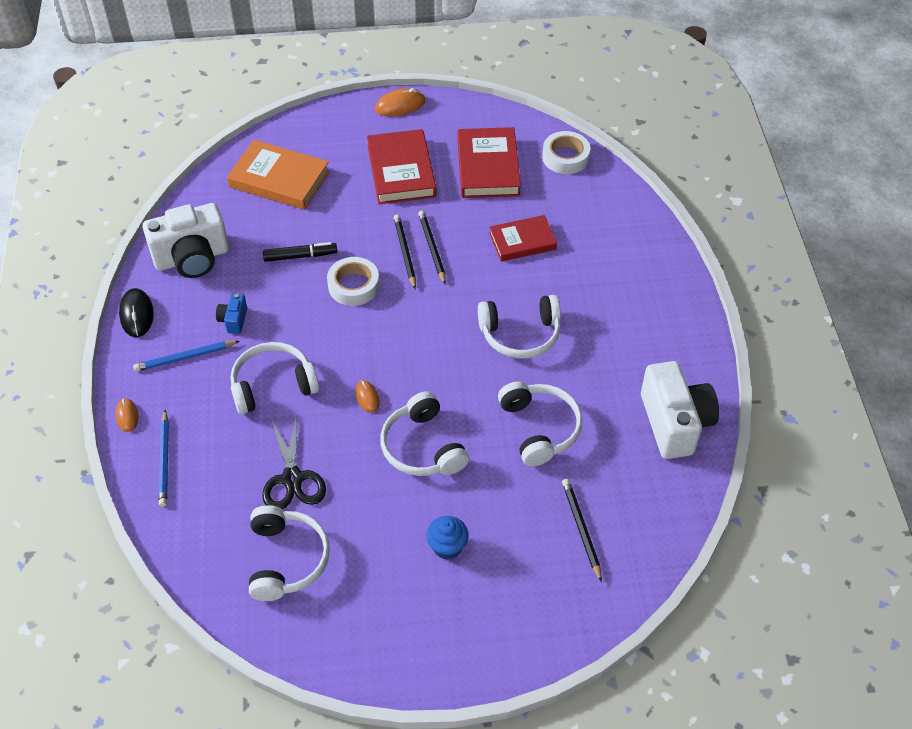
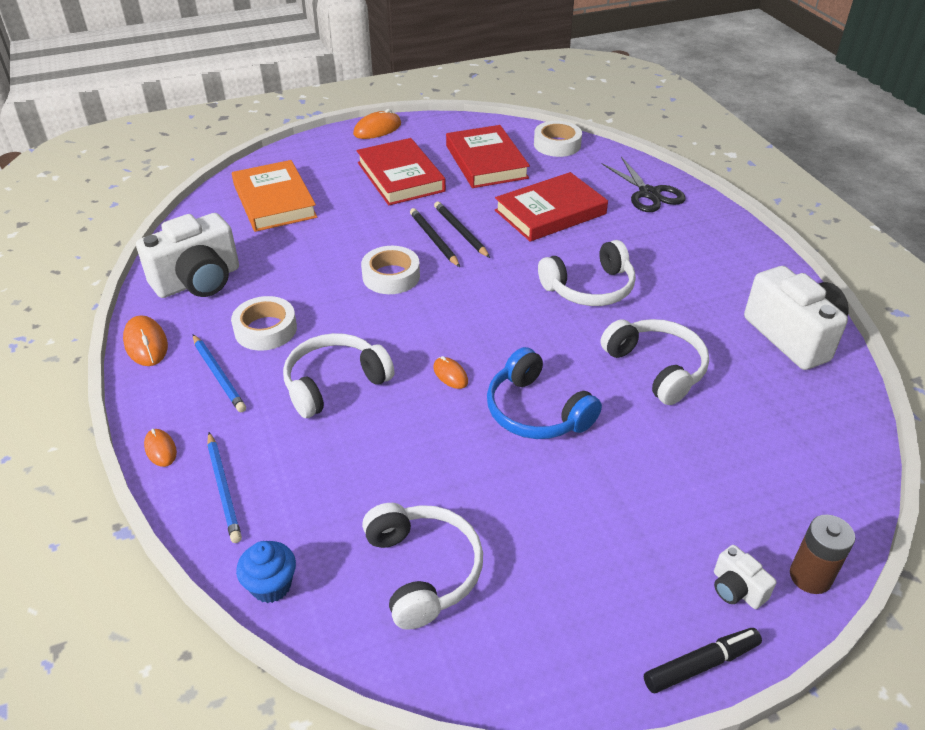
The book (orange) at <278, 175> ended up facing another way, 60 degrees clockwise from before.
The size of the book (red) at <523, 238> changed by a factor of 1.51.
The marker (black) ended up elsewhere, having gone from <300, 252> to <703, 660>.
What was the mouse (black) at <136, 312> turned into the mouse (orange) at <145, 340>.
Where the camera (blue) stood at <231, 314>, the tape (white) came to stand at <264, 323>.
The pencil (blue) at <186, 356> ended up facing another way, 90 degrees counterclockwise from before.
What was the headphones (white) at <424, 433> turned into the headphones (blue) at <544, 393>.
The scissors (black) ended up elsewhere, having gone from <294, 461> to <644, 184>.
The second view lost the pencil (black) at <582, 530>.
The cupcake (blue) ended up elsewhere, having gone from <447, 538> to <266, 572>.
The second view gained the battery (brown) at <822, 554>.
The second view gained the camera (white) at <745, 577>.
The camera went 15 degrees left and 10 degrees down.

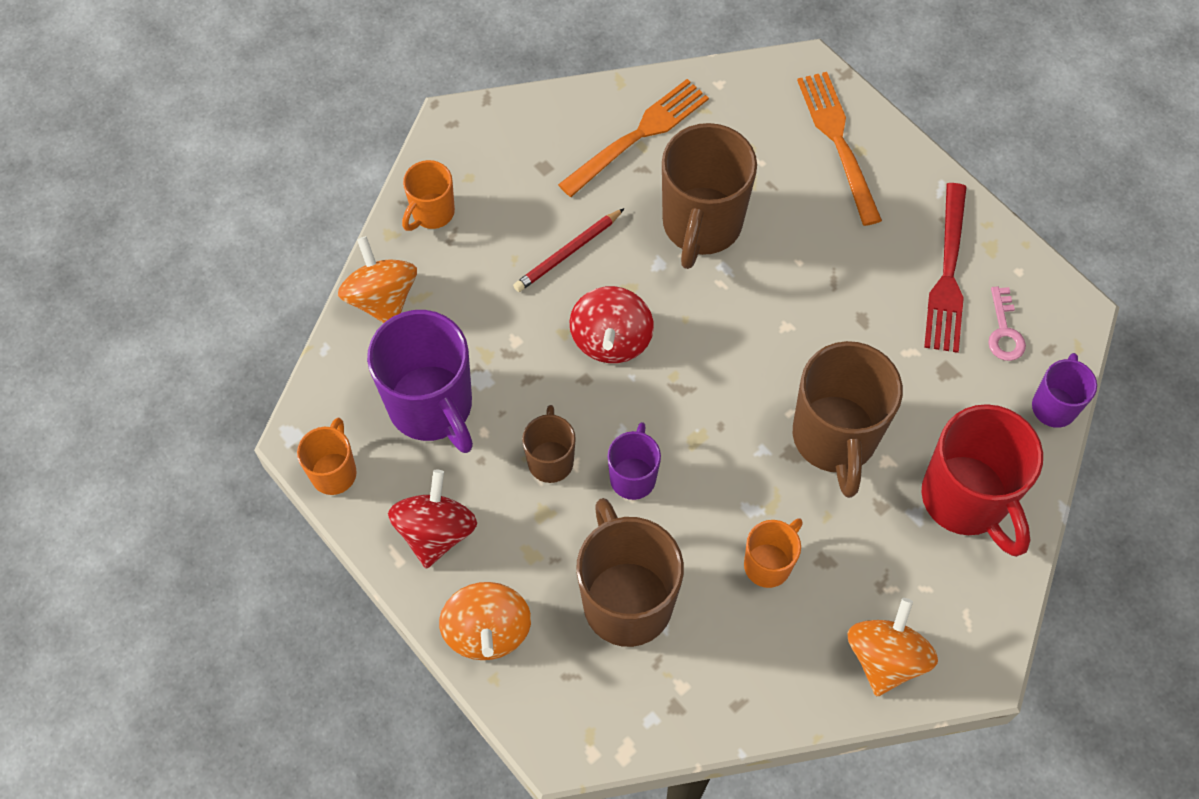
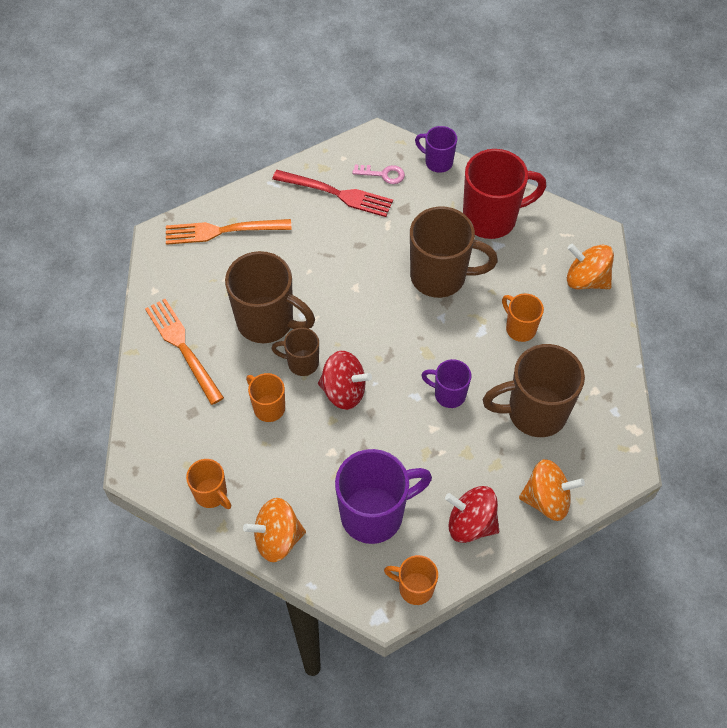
Where the pencil (red) stood at <569, 250>, the mug (orange) came to stand at <265, 397>.
The mug (brown) ended up elsewhere, having gone from <549, 444> to <295, 352>.
The camera went 80 degrees left and 5 degrees down.

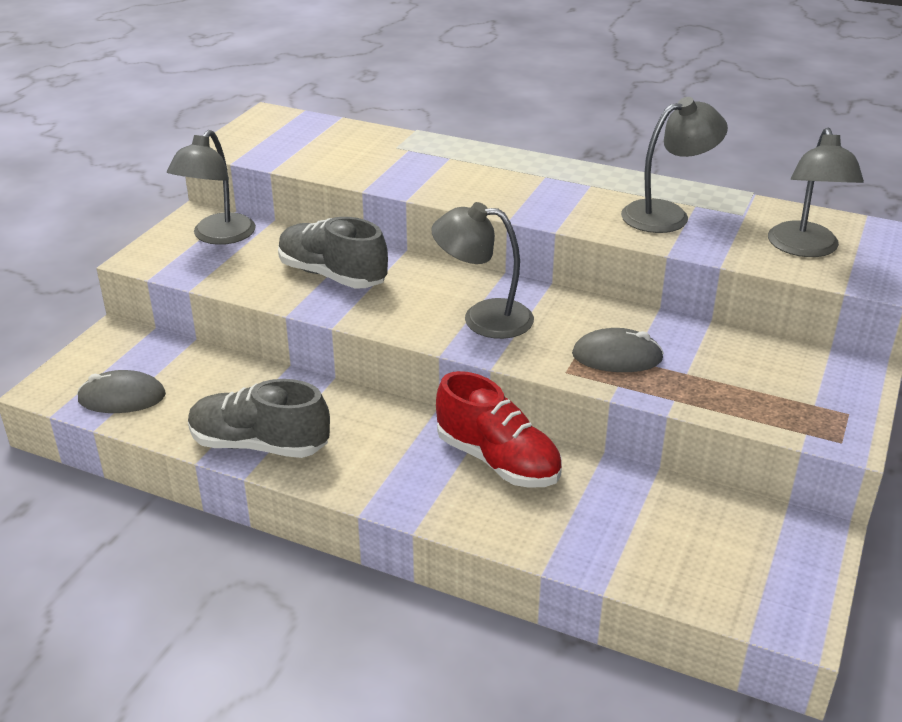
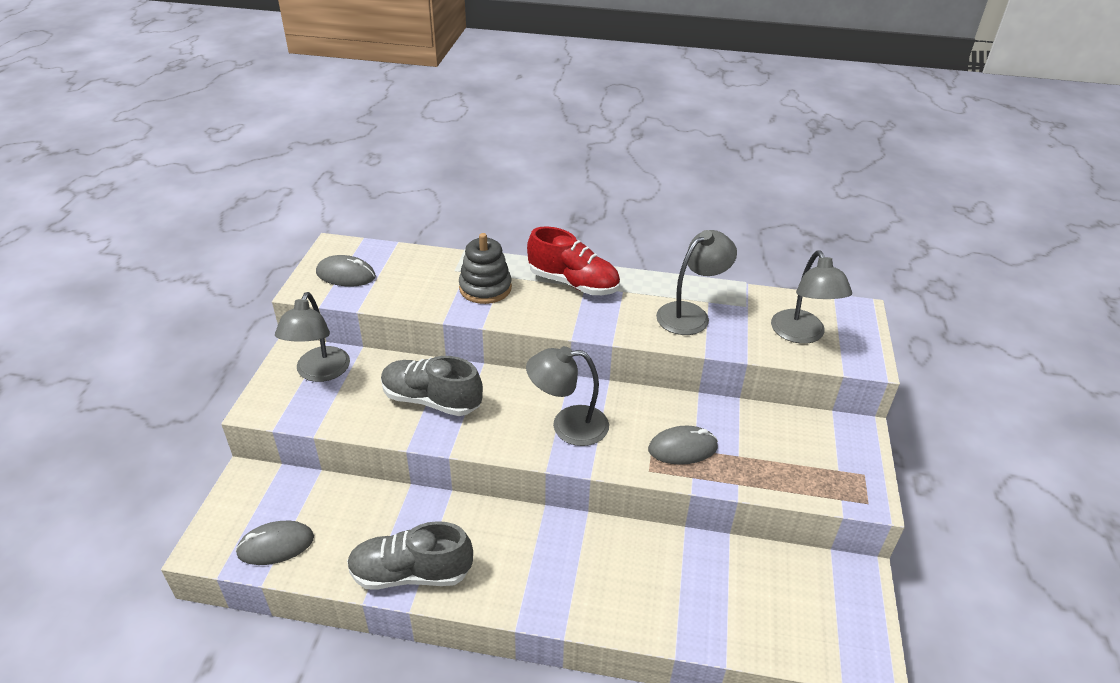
The shoe (red) ended up elsewhere, having gone from <499, 429> to <573, 260>.
The second view gained the stacking toy (grey) at <485, 268>.
The second view gained the mouse (grey) at <346, 270>.
The camera went 15 degrees left and 5 degrees up.

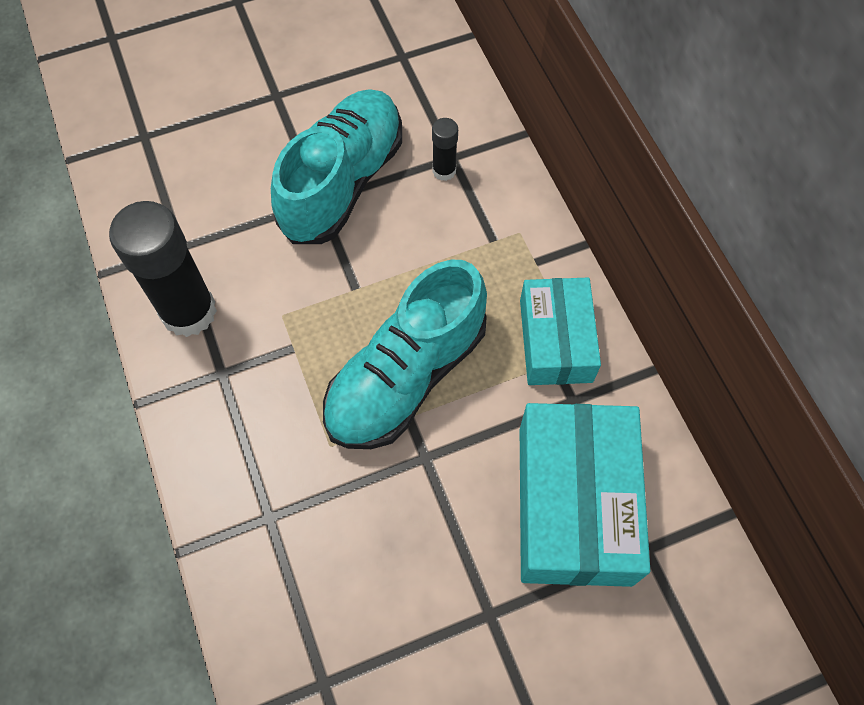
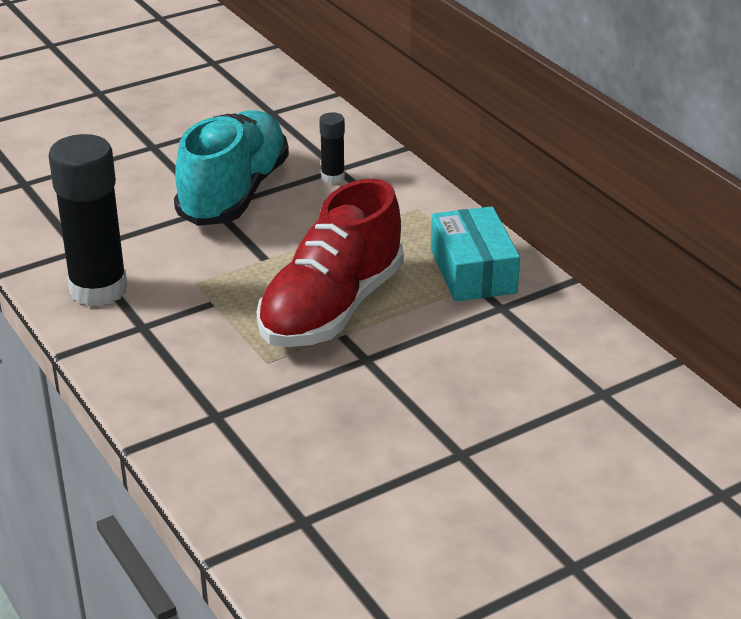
What was the shoe (turquoise) at <405, 354> turned into the shoe (red) at <330, 263>.
The second view lost the box (turquoise) at <585, 495>.
The camera went 10 degrees left and 30 degrees down.

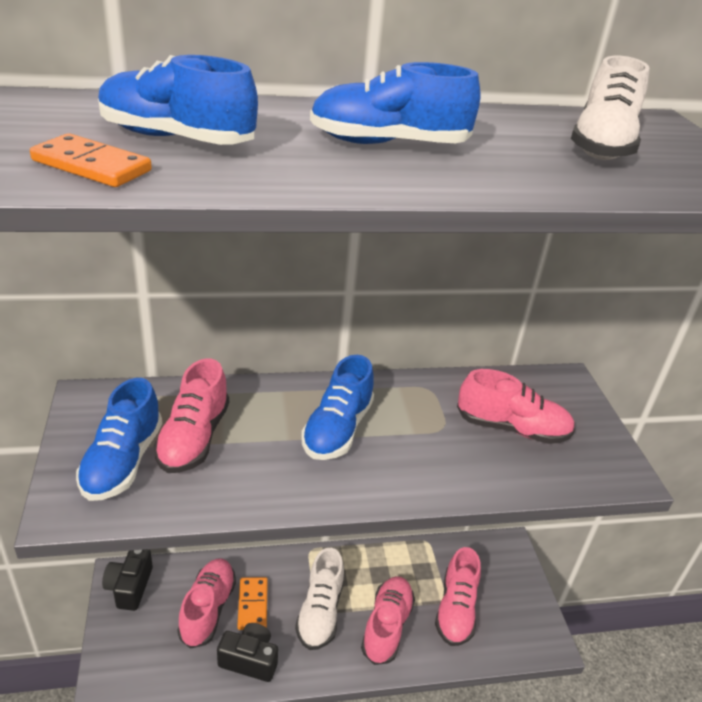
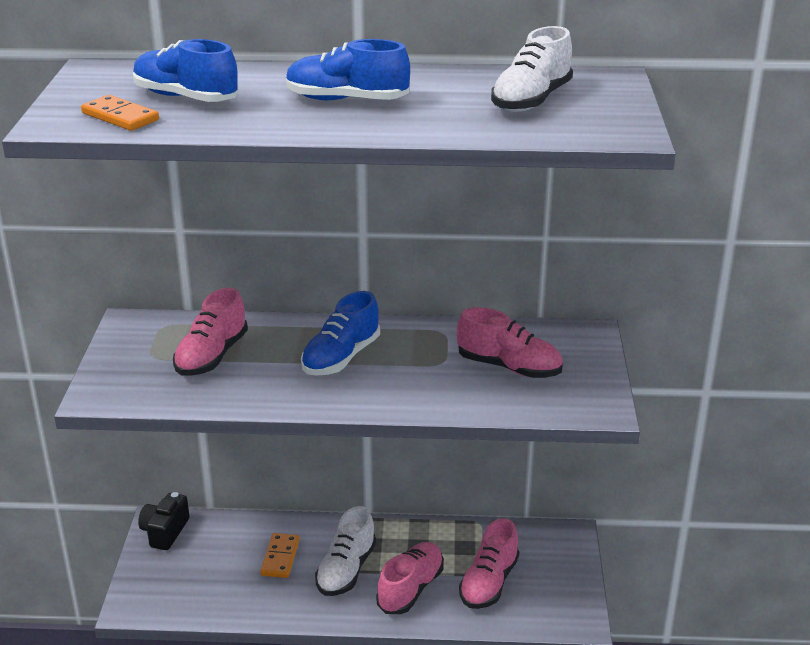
The second view lost the shoe (blue) at <119, 439>.
The second view lost the shoe (pink) at <206, 604>.
The second view lost the camera (black) at <247, 652>.
The camera went 15 degrees right and 5 degrees down.

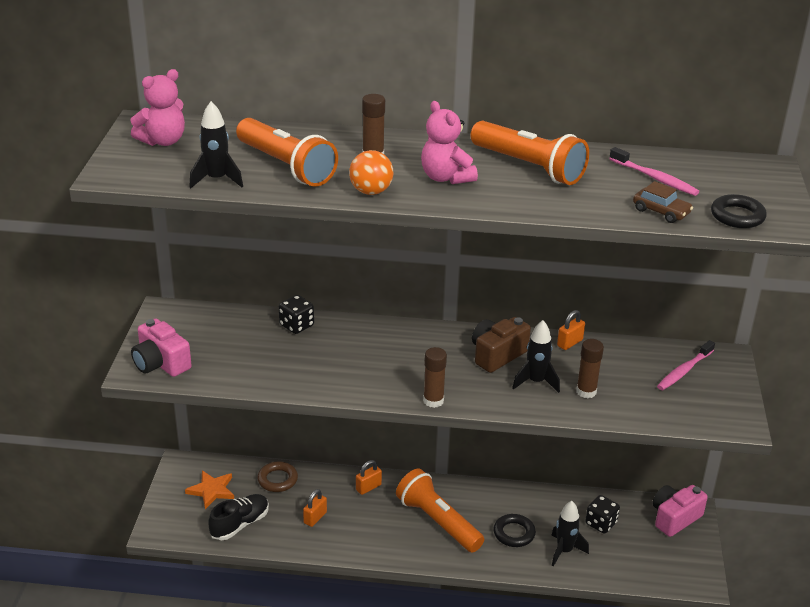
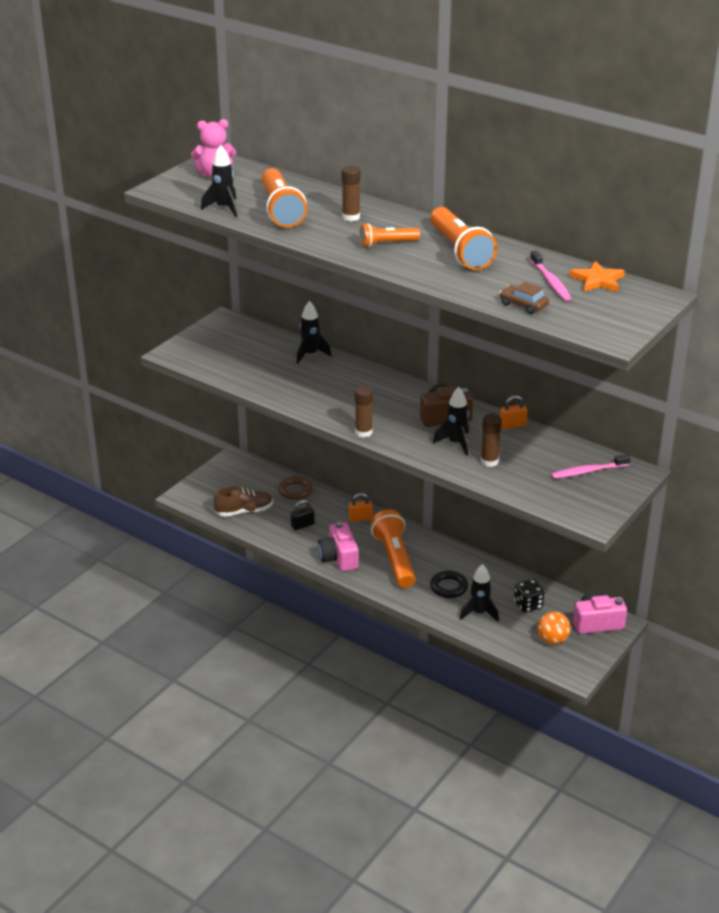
Where the teddy bear (pink) stood at <449, 142>, the flashlight (orange) came to stand at <389, 236>.
The ball (orange) ended up elsewhere, having gone from <371, 172> to <554, 628>.
The car (brown) at <663, 202> ended up facing another way, 150 degrees clockwise from before.
The second view lost the ring (black) at <739, 211>.
Where the dice (black) stood at <296, 314>, the rocket (black) came to stand at <314, 332>.
The camera (pink) ended up elsewhere, having gone from <161, 347> to <338, 546>.
The star (orange) ended up elsewhere, having gone from <209, 490> to <597, 276>.
What was the padlock (orange) at <315, 508> turned into the padlock (black) at <303, 515>.
What was the shoe (black) at <238, 517> turned into the shoe (brown) at <243, 501>.
The camera went 30 degrees right and 0 degrees up.

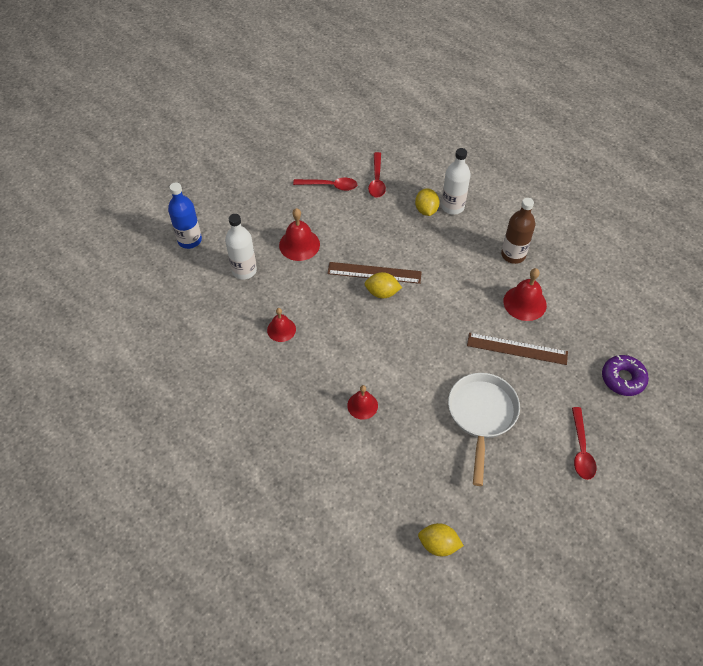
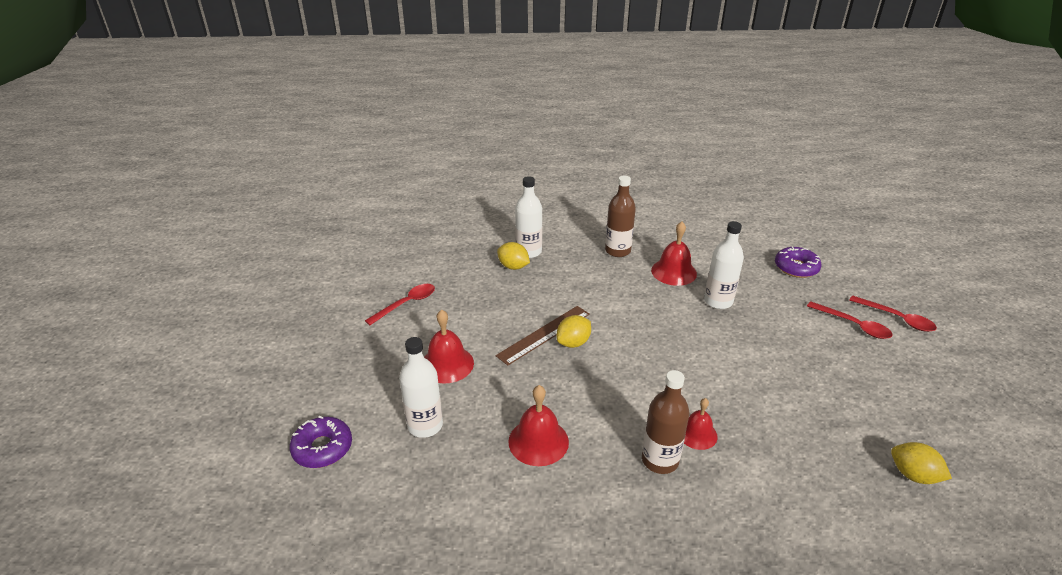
The spoon (red) ended up elsewhere, having gone from <377, 175> to <893, 313>.
Where the bottle (blue) stood at <185, 215>, the donut (purple) came to stand at <321, 442>.
The size of the bell (red) at <281, 325> changed by a factor of 1.52.
Where the ruler (brown) stood at <517, 349>, the bottle (white) came to stand at <724, 265>.
The second view lost the pan (white) at <484, 429>.
The lemon (yellow) at <441, 539> ended up facing another way, 75 degrees clockwise from before.
The second view gained the bottle (brown) at <666, 422>.
The camera went 50 degrees left and 20 degrees down.

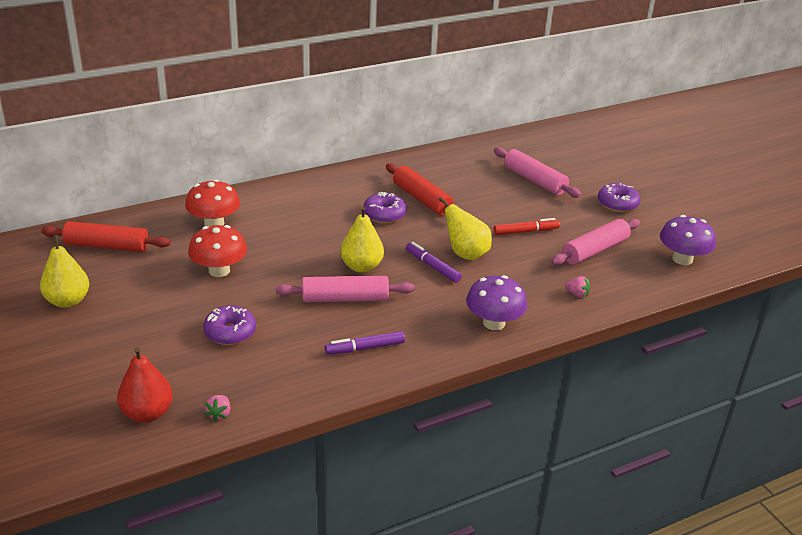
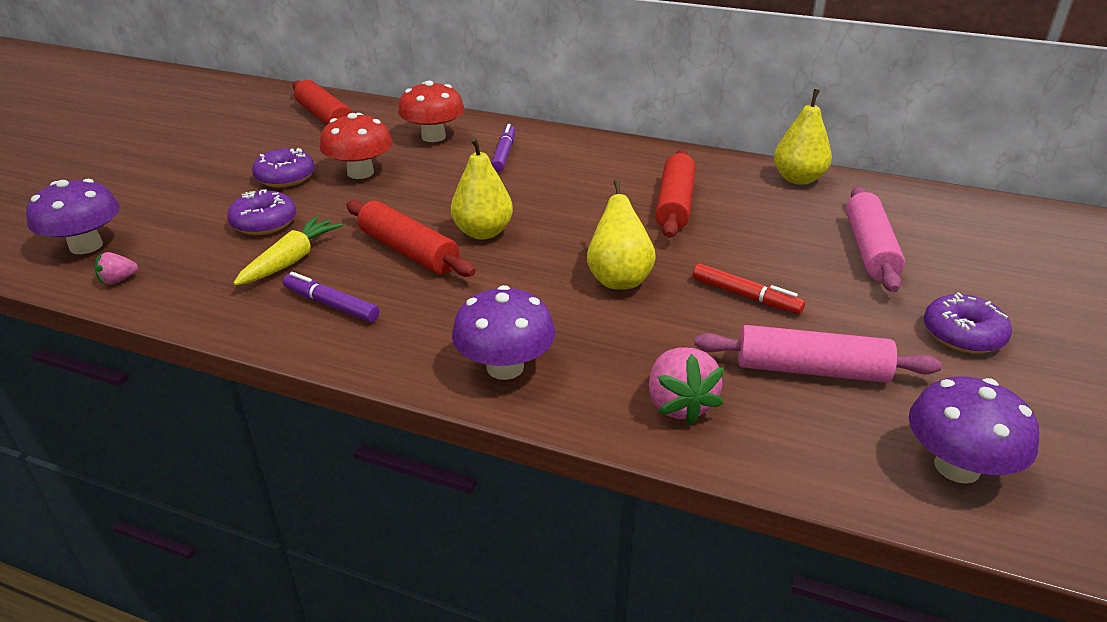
The donut (purple) ended up elsewhere, having gone from <385, 208> to <283, 168>.
The pear (yellow) ended up elsewhere, having gone from <64, 271> to <803, 137>.
The marker (purple) ended up elsewhere, having gone from <434, 262> to <503, 148>.
What was the rolling pin (pink) at <345, 289> turned into the rolling pin (red) at <411, 238>.
The size of the strawberry (pink) at <577, 287> changed by a factor of 1.84.
Where the pear (red) stood at <145, 385>, the mushroom (purple) came to stand at <73, 216>.
The second view gained the carrot (yellow) at <288, 250>.
The camera went 50 degrees right and 0 degrees up.

